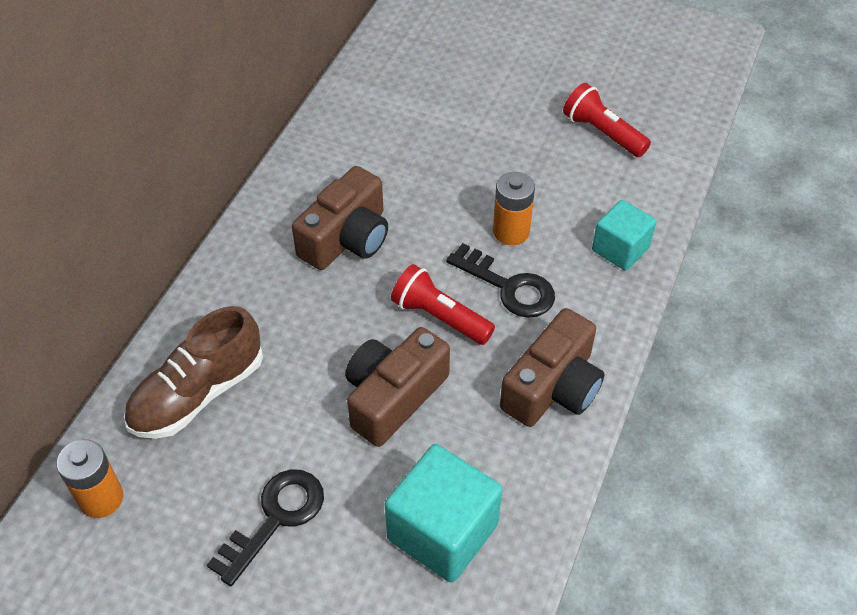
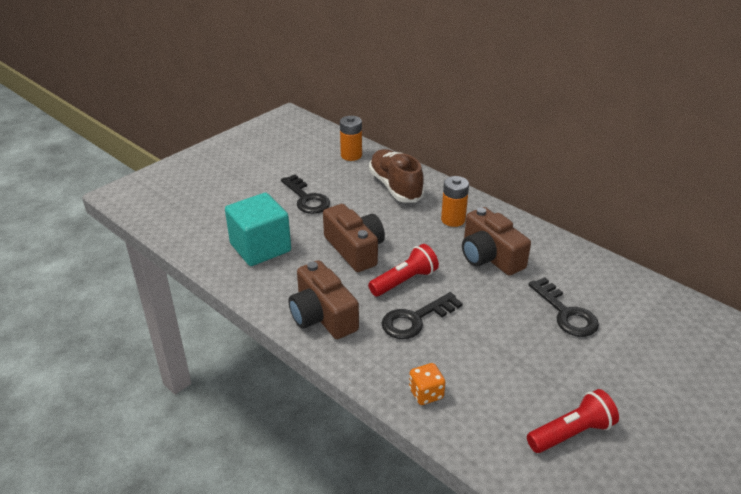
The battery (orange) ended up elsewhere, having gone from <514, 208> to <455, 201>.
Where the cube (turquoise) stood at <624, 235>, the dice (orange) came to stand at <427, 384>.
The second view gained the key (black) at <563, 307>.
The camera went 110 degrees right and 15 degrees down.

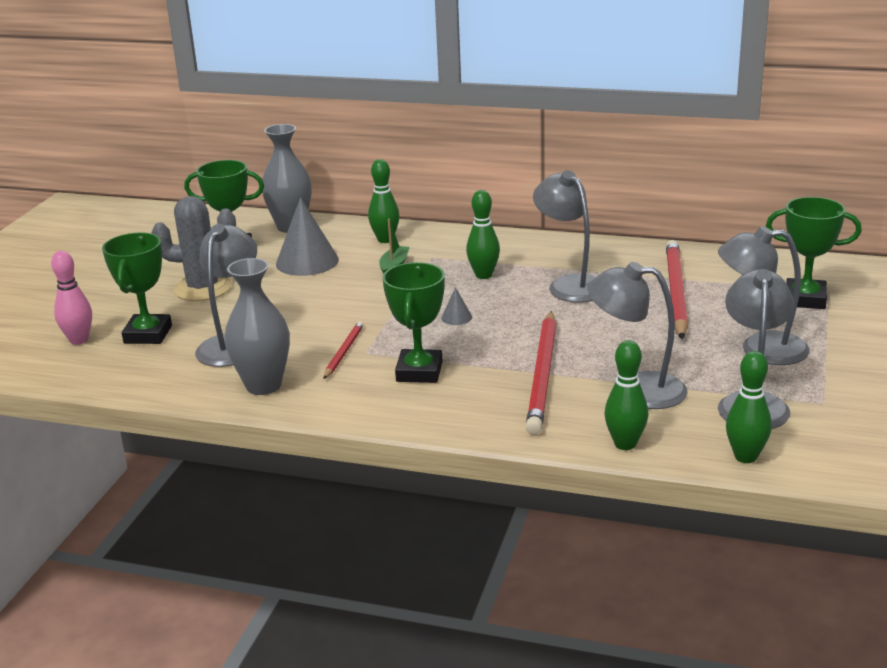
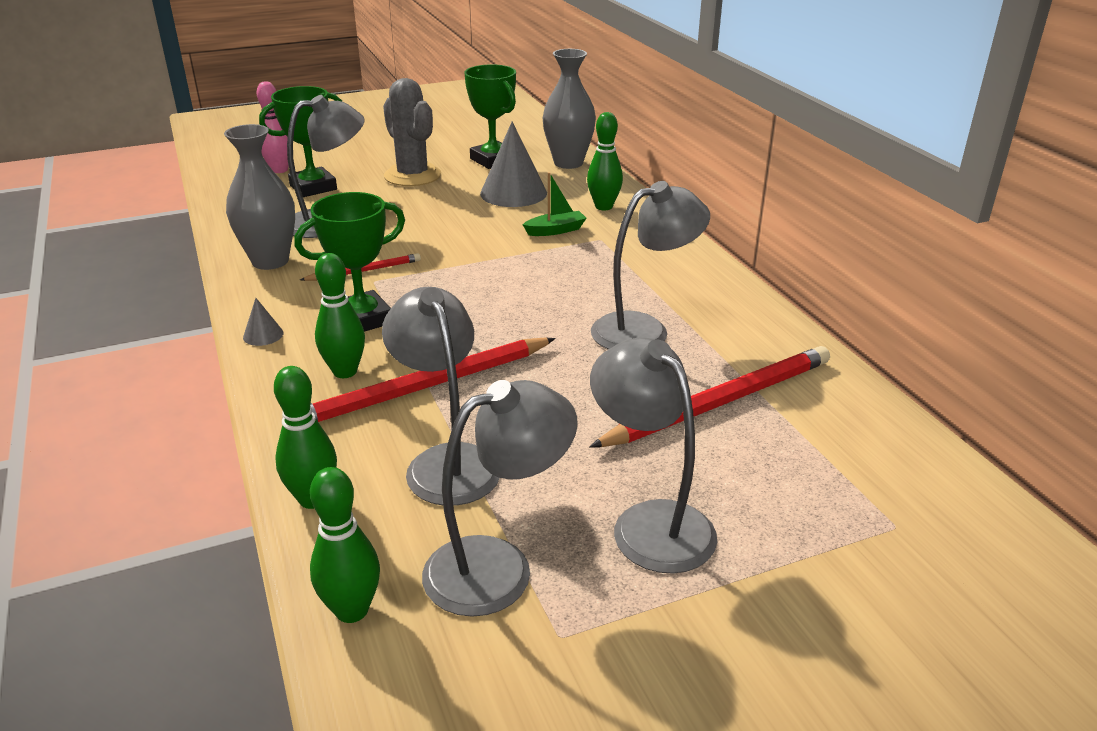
The lamp (grey) at <564, 236> ended up facing another way, 45 degrees clockwise from before.
The bowling pin (green) ended up elsewhere, having gone from <483, 234> to <340, 315>.
The second view lost the trophy (green) at <814, 253>.
The cone (grey) ended up elsewhere, having gone from <456, 306> to <263, 322>.
The camera went 50 degrees right and 5 degrees up.

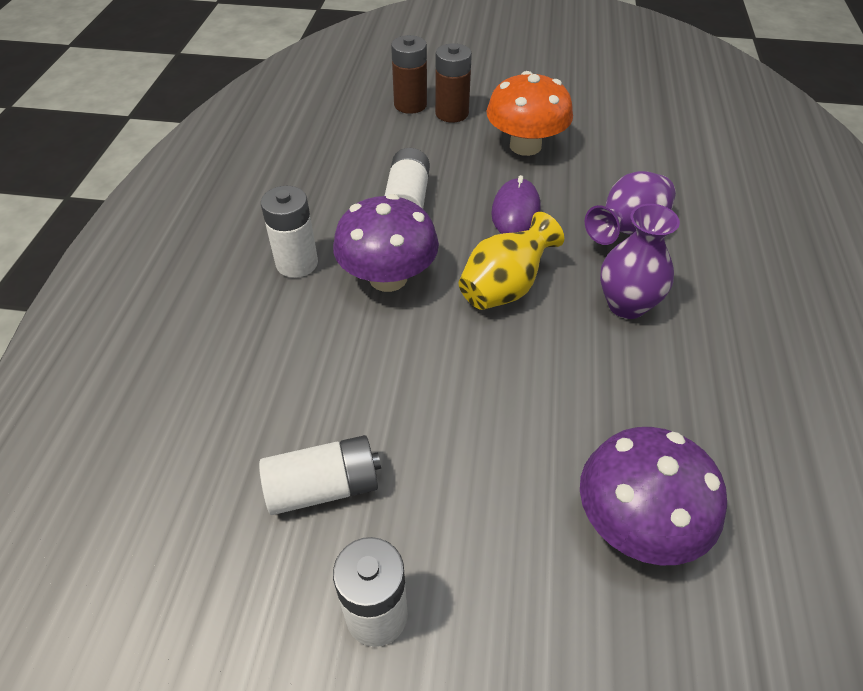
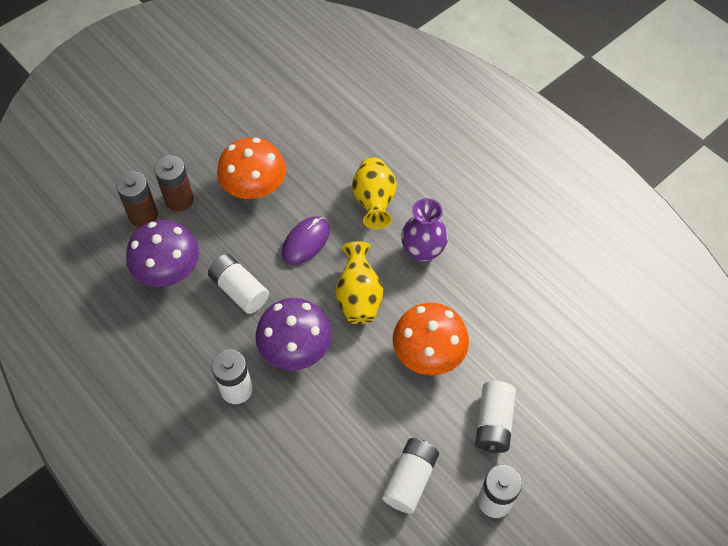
What was the vase (purple) at <630, 208> turned into the vase (yellow) at <374, 193>.
The mouse (purple) at <515, 204> ended up facing another way, 75 degrees clockwise from before.
The mushroom (purple) ended up elsewhere, having gone from <653, 496> to <162, 253>.
The second view gained the mushroom (orange) at <431, 339>.
The second view gained the battery (white) at <495, 417>.
The camera went 50 degrees left and 10 degrees up.

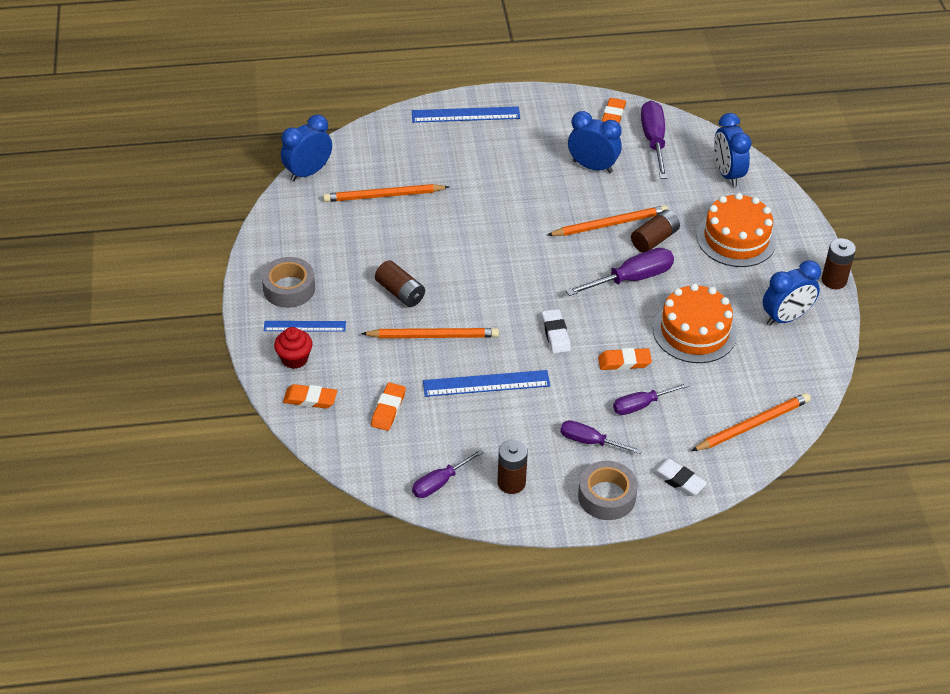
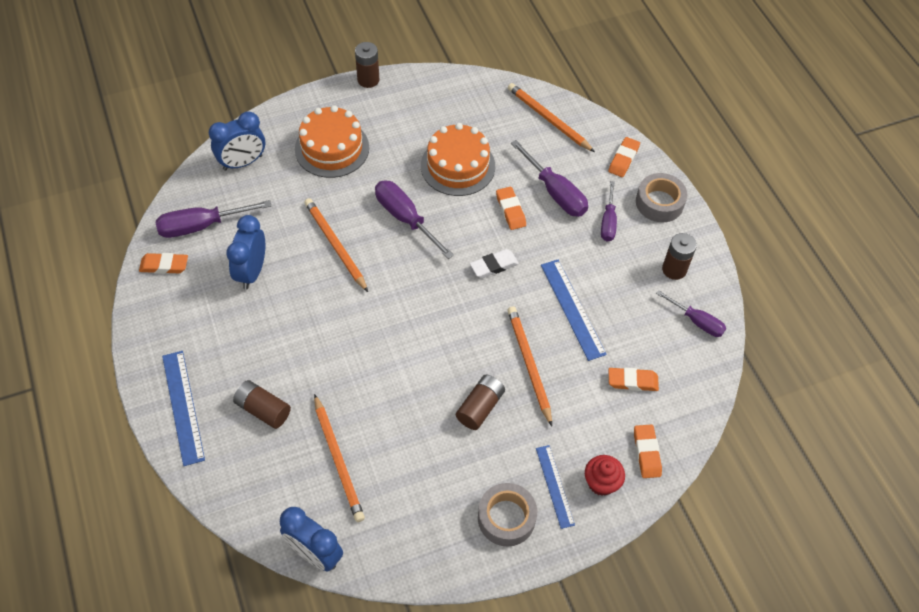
The battery (brown) ended up elsewhere, having gone from <655, 231> to <262, 404>.
The second view lost the clock (blue) at <792, 293>.
The size of the screwdriver (purple) at <651, 399> changed by a factor of 1.54.
What was the eraser (white) at <679, 477> turned into the eraser (orange) at <624, 157>.
The camera went 105 degrees left and 10 degrees up.

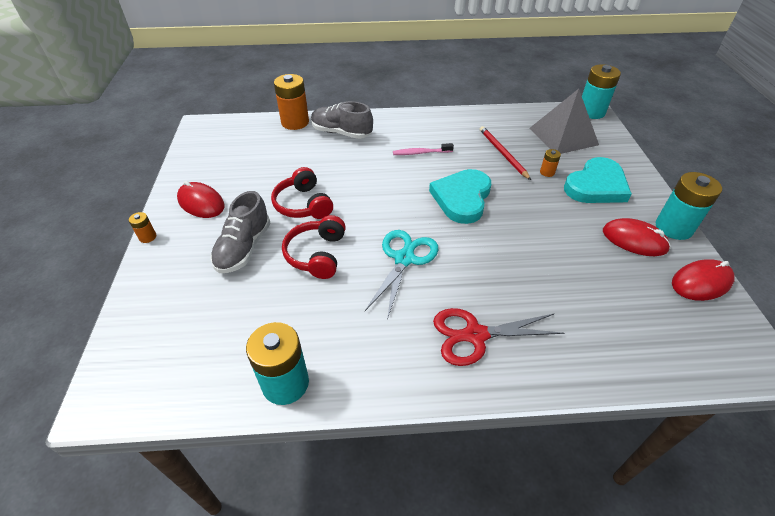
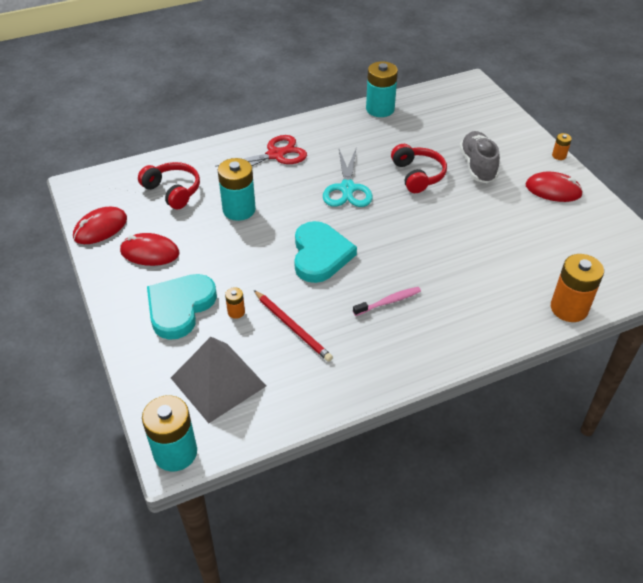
The second view lost the shoe (grey) at <342, 120>.
The headphones (red) ended up elsewhere, having gone from <302, 193> to <169, 185>.
The battery (turquoise) ended up elsewhere, having gone from <689, 206> to <237, 189>.
The camera went 160 degrees right and 0 degrees up.

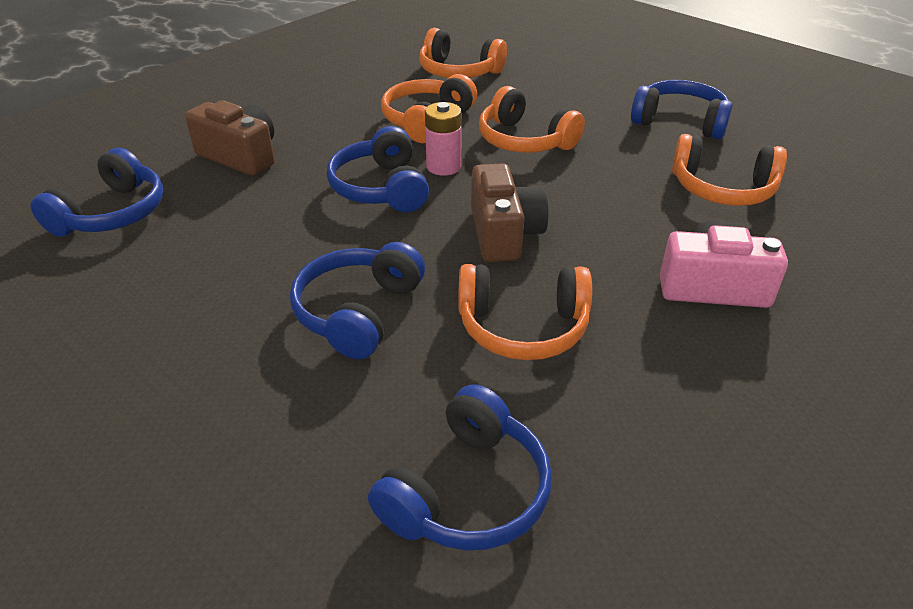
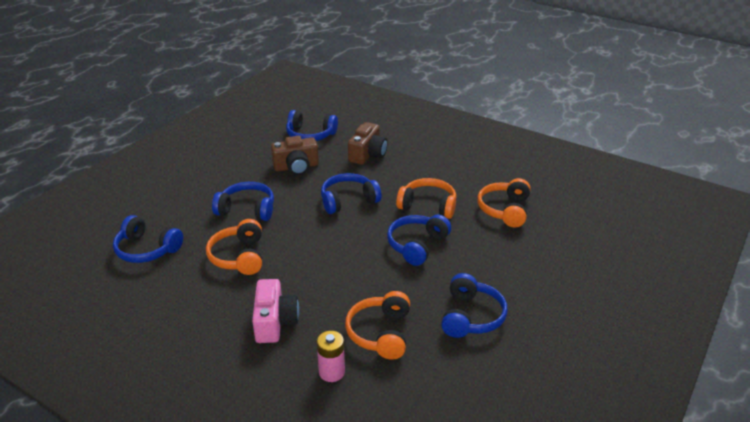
What was the headphones (orange) at <532, 119> turned into the headphones (blue) at <419, 240>.
The battery (pink) ended up elsewhere, having gone from <443, 139> to <331, 356>.
The camera (brown) ended up elsewhere, having gone from <510, 212> to <295, 155>.
The camera went 80 degrees right and 5 degrees down.

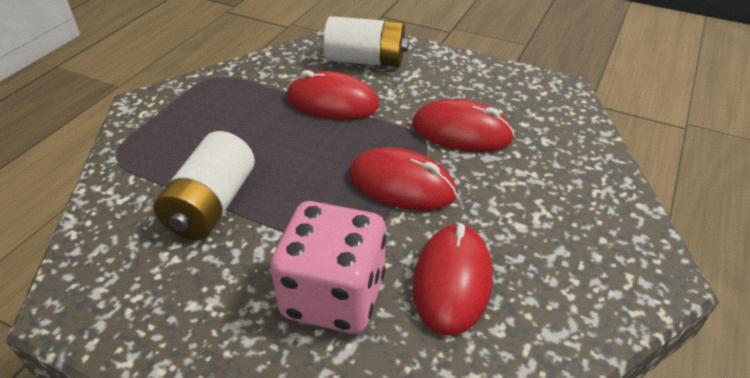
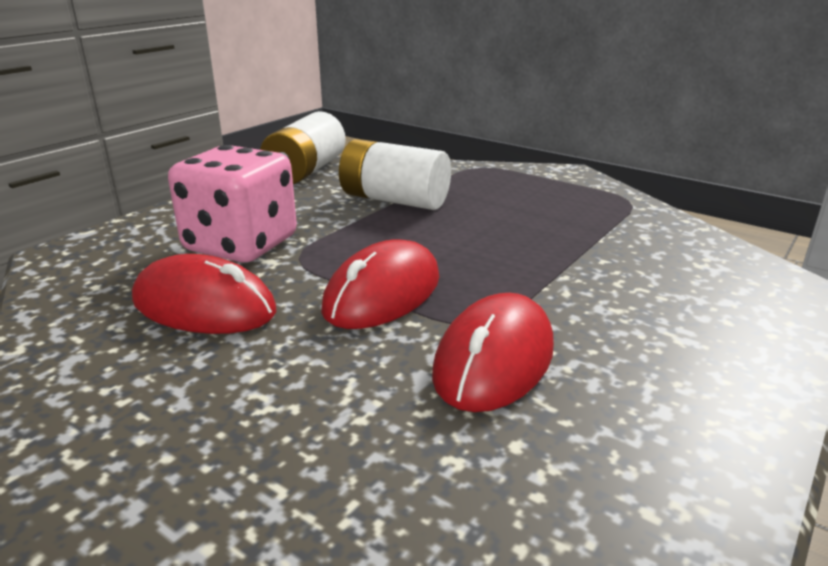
The battery (white) ended up elsewhere, having gone from <366, 41> to <303, 147>.
The second view lost the mouse (red) at <333, 95>.
The camera went 100 degrees right and 15 degrees down.

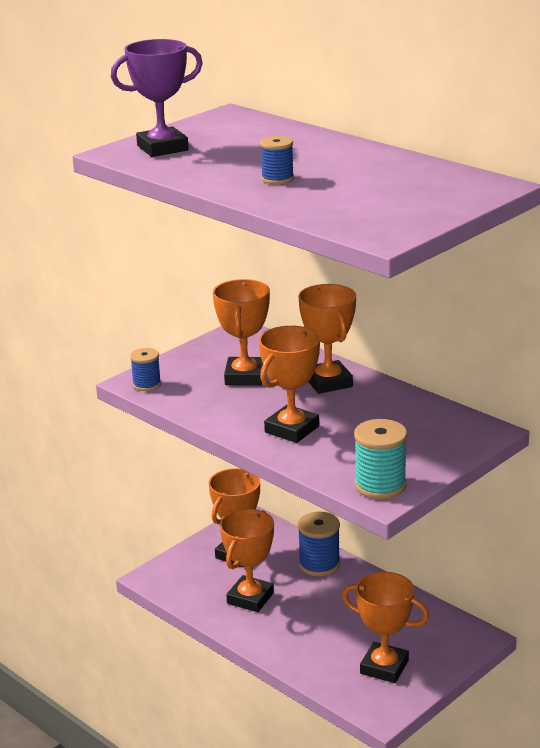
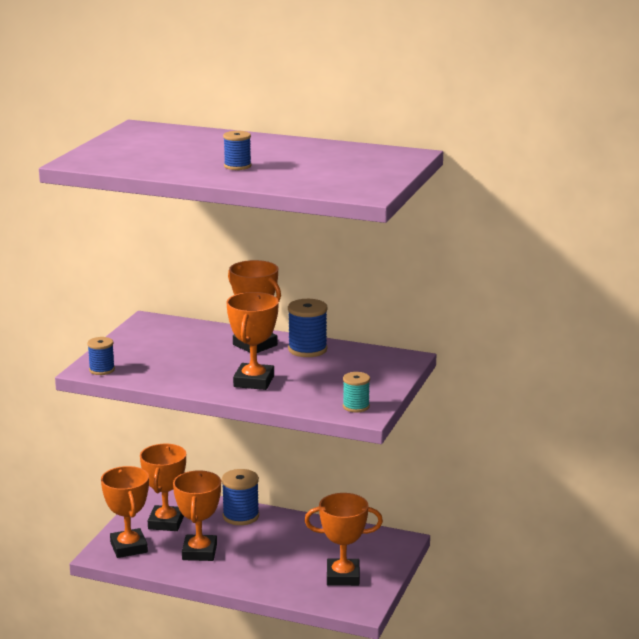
The second view lost the trophy (purple) at <157, 98>.
The trophy (orange) ended up elsewhere, having gone from <241, 332> to <125, 512>.
The size of the spool (turquoise) at <380, 459> changed by a factor of 0.63.
The second view gained the spool (blue) at <308, 328>.
The camera went 25 degrees left and 5 degrees down.

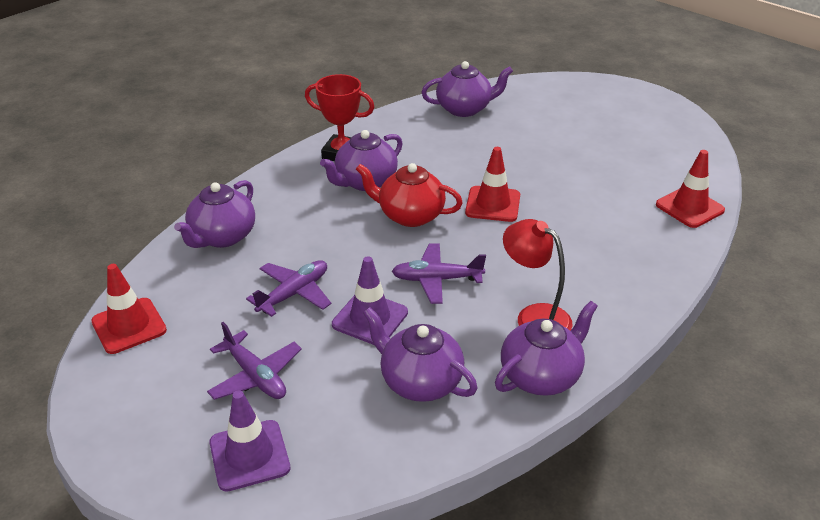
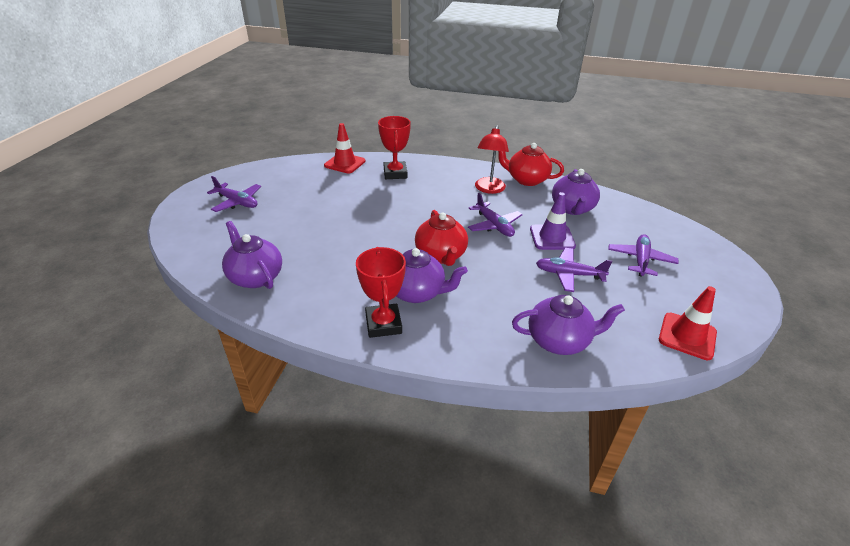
The second view lost the traffic cone (red) at <492, 184>.
What was the teapot (purple) at <546, 348> turned into the teapot (red) at <531, 164>.
The second view lost the traffic cone (purple) at <249, 441>.
The second view gained the trophy (red) at <394, 147>.
The second view gained the plane (purple) at <234, 194>.
The camera went 120 degrees left and 0 degrees up.

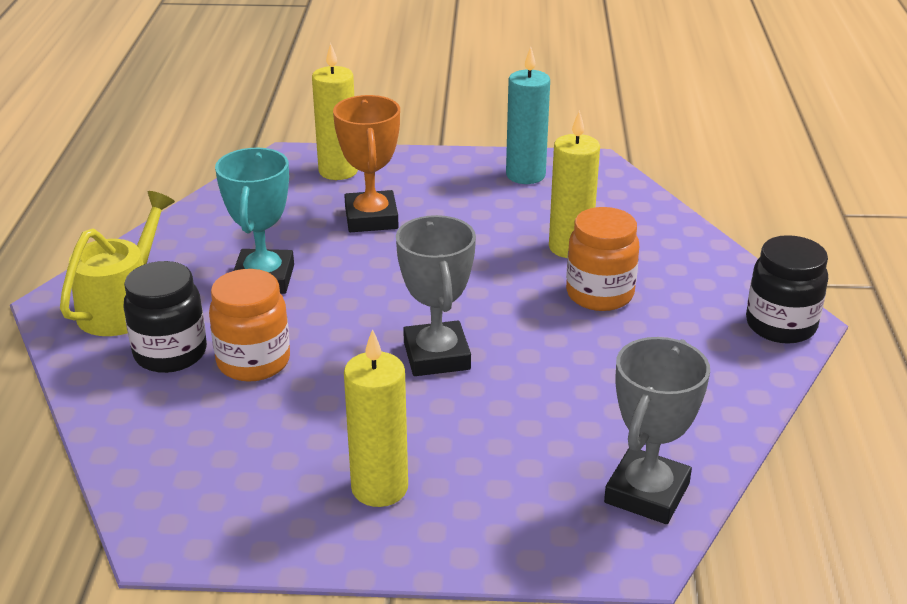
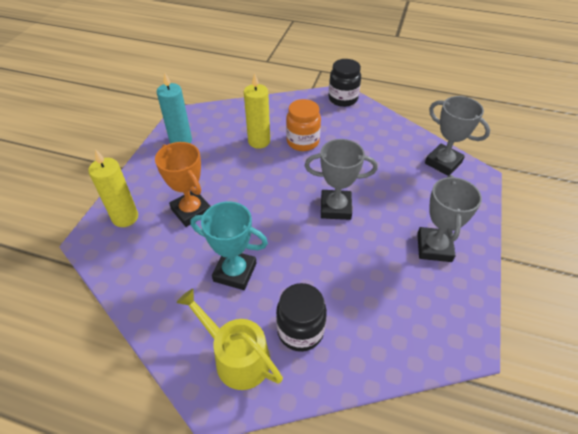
The trophy (orange) at <366, 163> ended up facing another way, 45 degrees clockwise from before.
The second view lost the jar (orange) at <249, 325>.
Where the candle (yellow) stood at <376, 418>, the trophy (grey) came to stand at <449, 218>.
The camera went 75 degrees left and 15 degrees up.

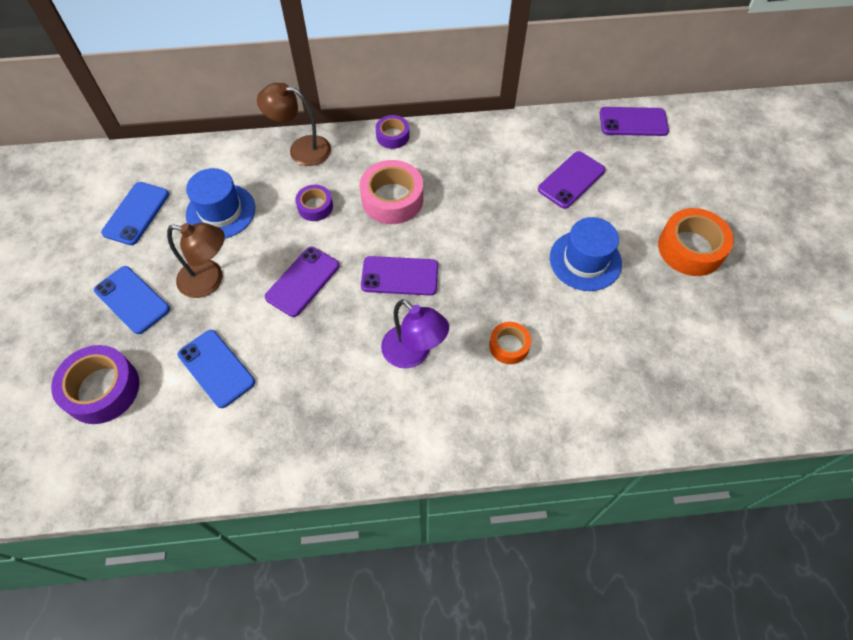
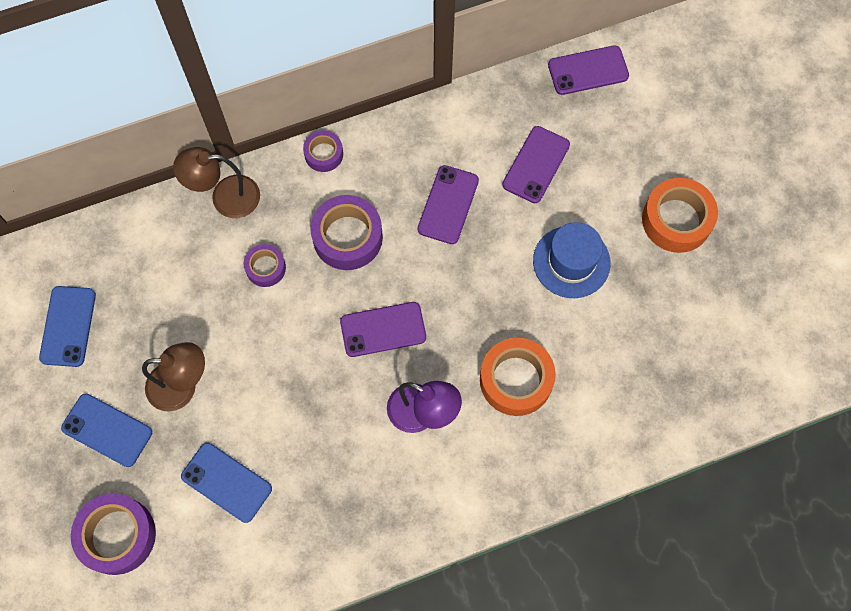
What was the tape (pink) at <391, 192> turned into the tape (purple) at <346, 232>.
The second view lost the hat (blue) at <220, 203>.
The phone (purple) ended up elsewhere, having gone from <302, 282> to <448, 204>.
The size of the tape (orange) at <510, 343> changed by a factor of 1.76.
The camera went 15 degrees left and 10 degrees up.

